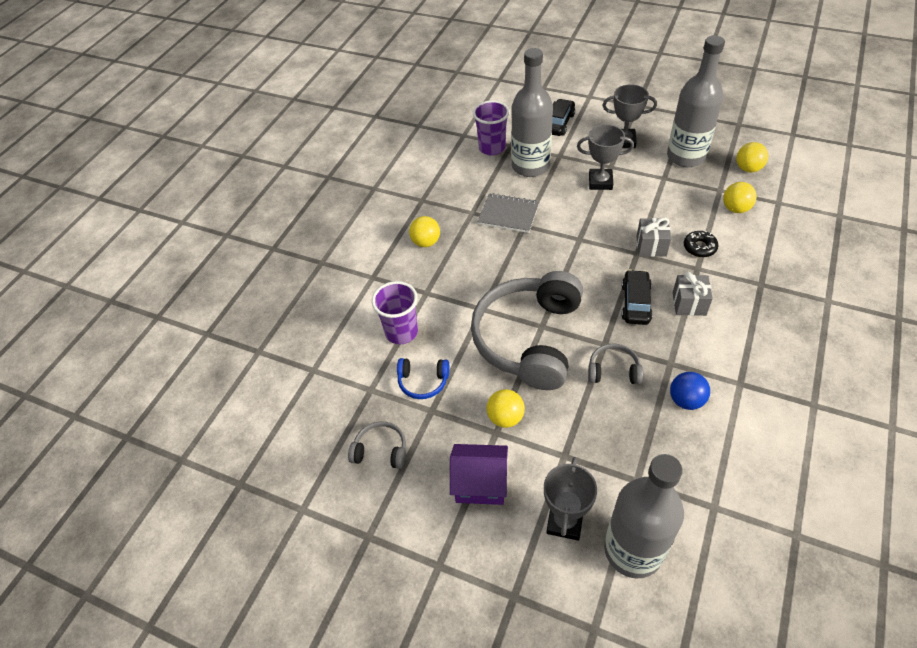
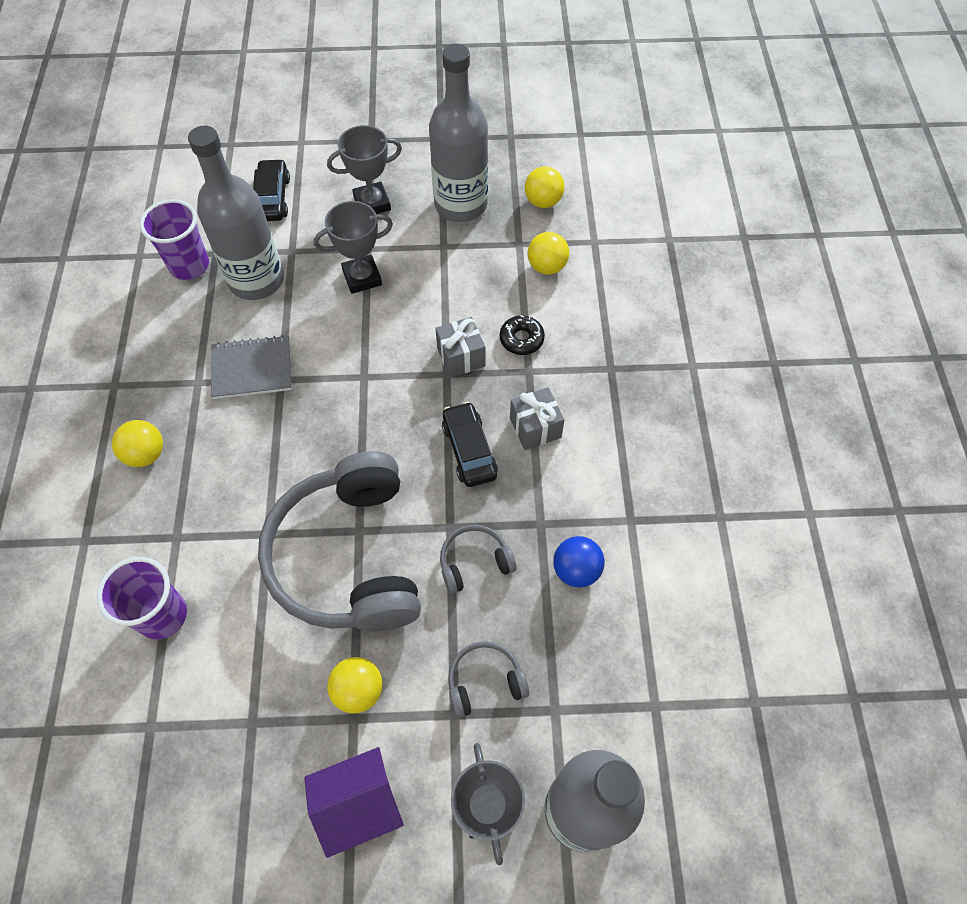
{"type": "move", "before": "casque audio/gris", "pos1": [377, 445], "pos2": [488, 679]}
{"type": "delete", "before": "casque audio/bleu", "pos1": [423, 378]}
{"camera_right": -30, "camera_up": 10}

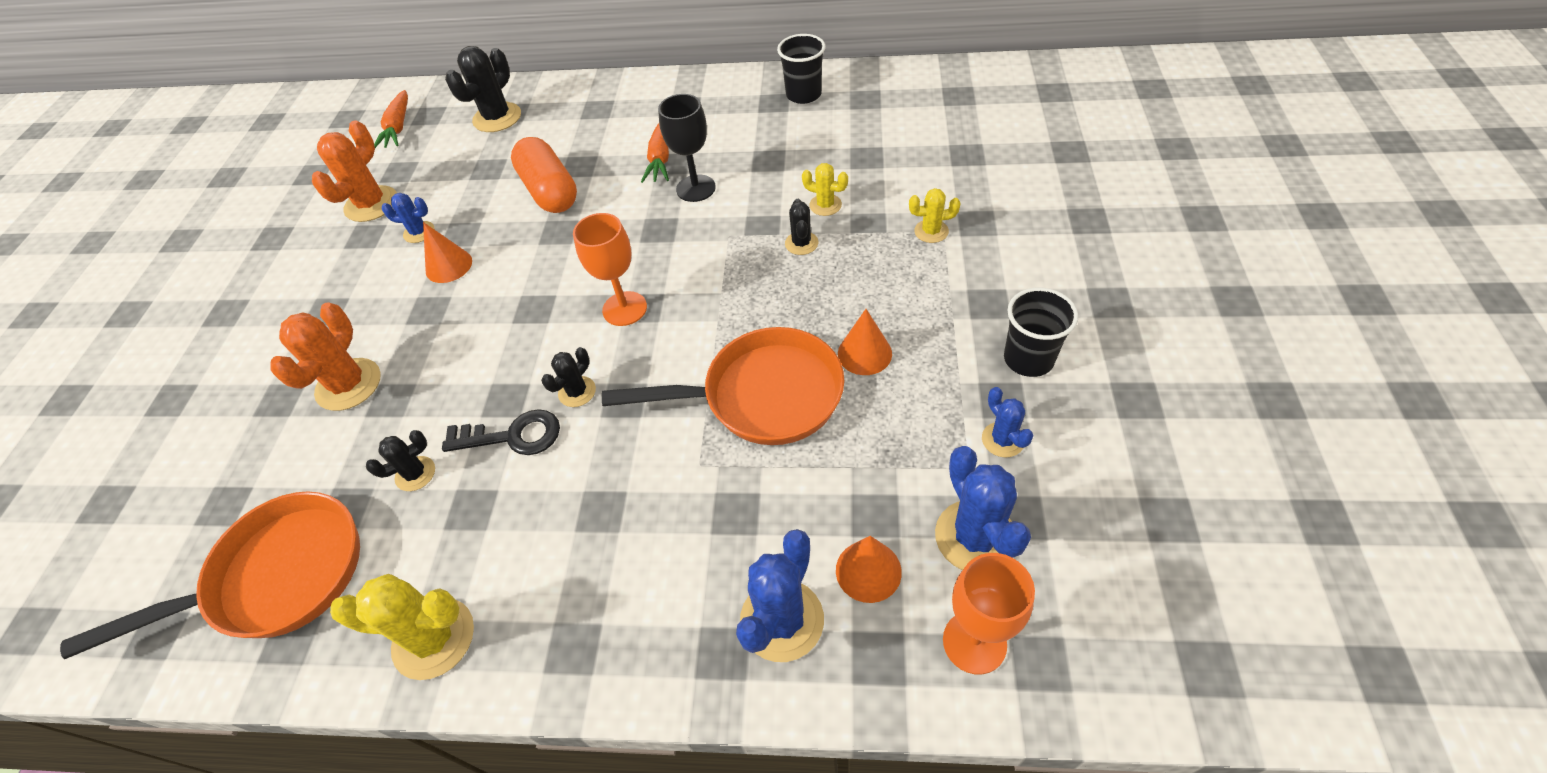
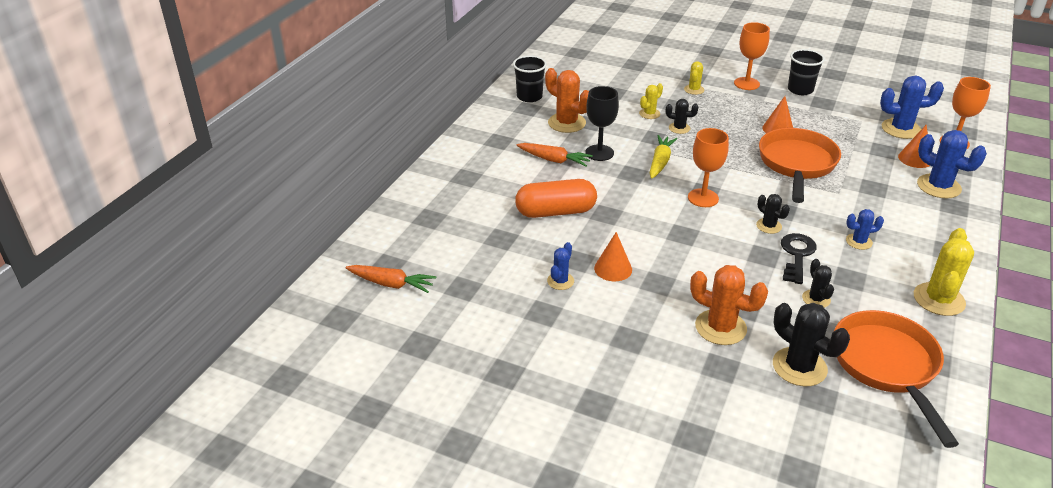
{"type": "move", "before": "cactus/orange", "pos1": [354, 171], "pos2": [567, 100]}
{"type": "move", "before": "cactus/noir", "pos1": [483, 89], "pos2": [811, 344]}
{"type": "move", "before": "cactus/bleu", "pos1": [1008, 422], "pos2": [865, 229]}
{"type": "insert", "after": "carotte/jaune", "pos2": [663, 157]}
{"type": "insert", "after": "verre à pied/orange", "pos2": [752, 56]}
{"camera_right": -75, "camera_up": -15}

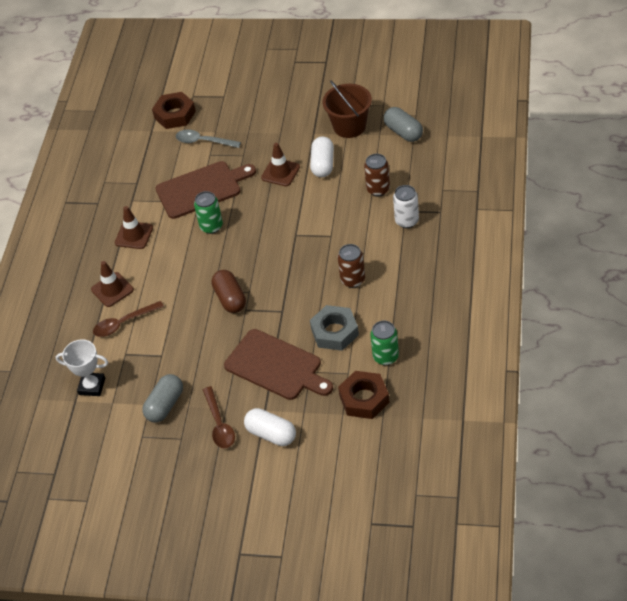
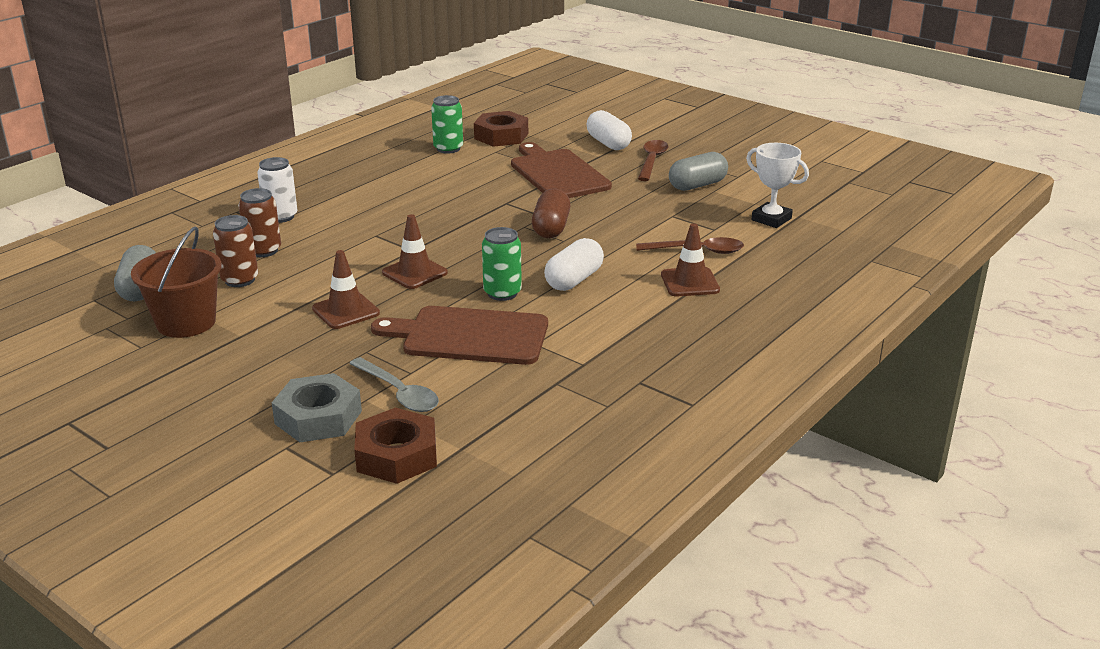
{"type": "move", "before": "cône de chantier/marron", "pos1": [134, 227], "pos2": [415, 251]}
{"type": "move", "before": "gélule/blanc", "pos1": [322, 157], "pos2": [574, 264]}
{"type": "move", "before": "écrou/gris", "pos1": [334, 328], "pos2": [316, 407]}
{"type": "move", "before": "canette/marron", "pos1": [351, 266], "pos2": [235, 251]}
{"camera_right": -155, "camera_up": -20}

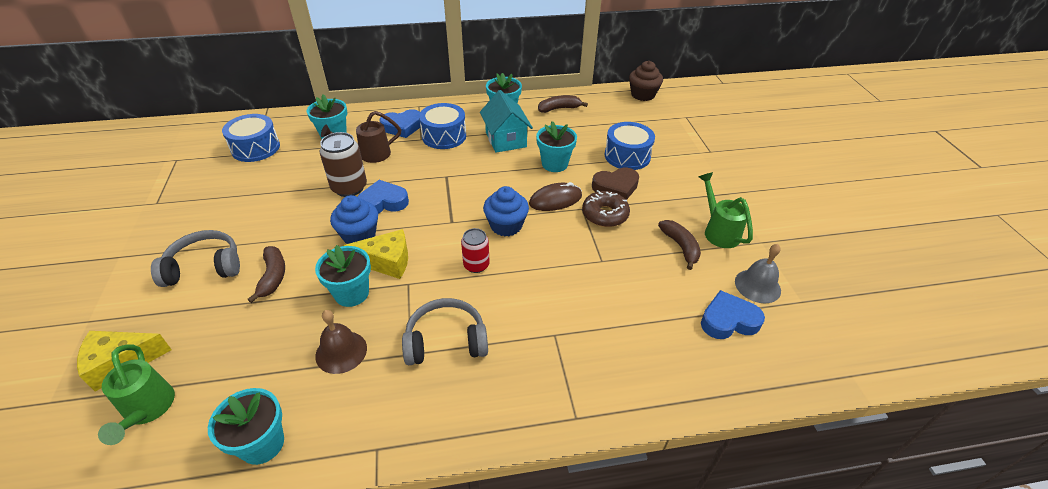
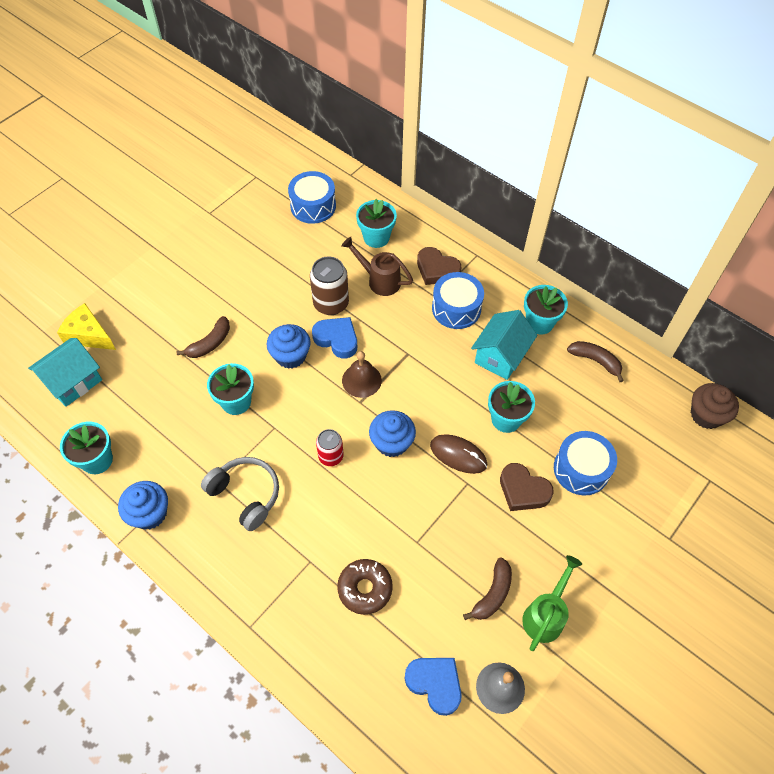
{"type": "replace", "before": "arrosoir/vert", "after": "maison/turquoise", "pos1": [136, 395], "pos2": [65, 372]}
{"type": "delete", "before": "casque audio/gris", "pos1": [195, 258]}
{"type": "move", "before": "cloche/marron", "pos1": [341, 342], "pos2": [362, 374]}
{"type": "delete", "before": "fromage/jaune", "pos1": [375, 254]}
{"type": "recolor", "before": "cœur/bleu", "after": "cœur/marron", "pos1": [400, 123], "pos2": [439, 266]}
{"type": "move", "before": "beignet/marron", "pos1": [606, 208], "pos2": [365, 587]}
{"type": "insert", "after": "muffin/bleu", "pos2": [143, 505]}
{"camera_right": 50, "camera_up": 15}

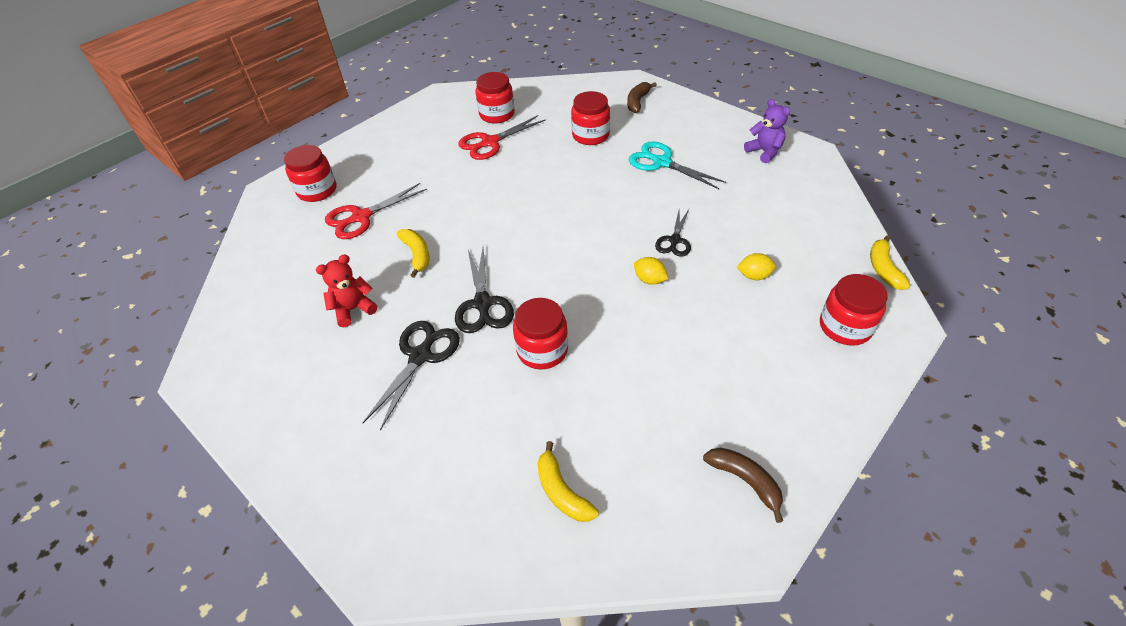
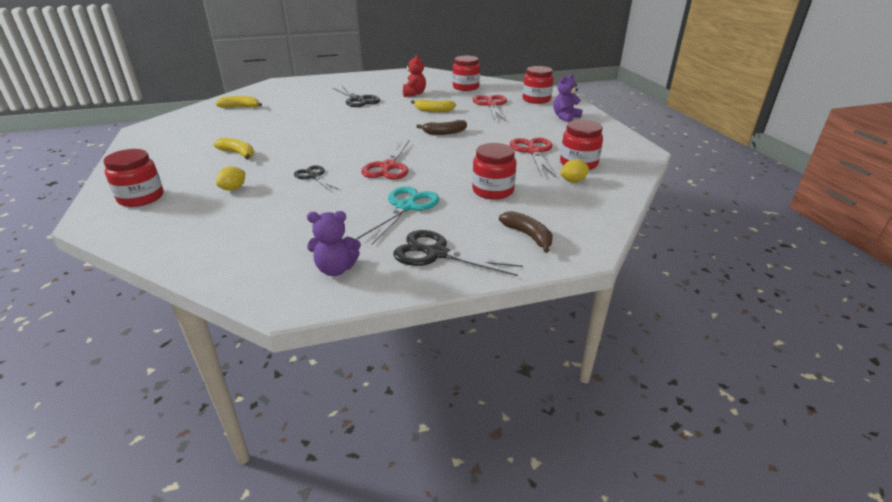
{"type": "move", "before": "ciseaux/noir", "pos1": [484, 290], "pos2": [458, 253]}
{"type": "move", "before": "bocal/rouge", "pos1": [540, 333], "pos2": [466, 73]}
{"type": "rotate", "before": "ciseaux/turquoise", "pos1": [677, 165], "pos2": [397, 215], "turn": -45}
{"type": "move", "before": "citron/jaune", "pos1": [651, 271], "pos2": [574, 170]}
{"type": "move", "before": "banane/marron", "pos1": [743, 485], "pos2": [441, 127]}
{"type": "move", "before": "banane/jaune", "pos1": [890, 262], "pos2": [233, 149]}
{"type": "insert", "after": "ciseaux/rouge", "pos2": [385, 160]}
{"type": "insert", "after": "ours en peluche/violet", "pos2": [567, 97]}
{"camera_right": 120, "camera_up": -15}

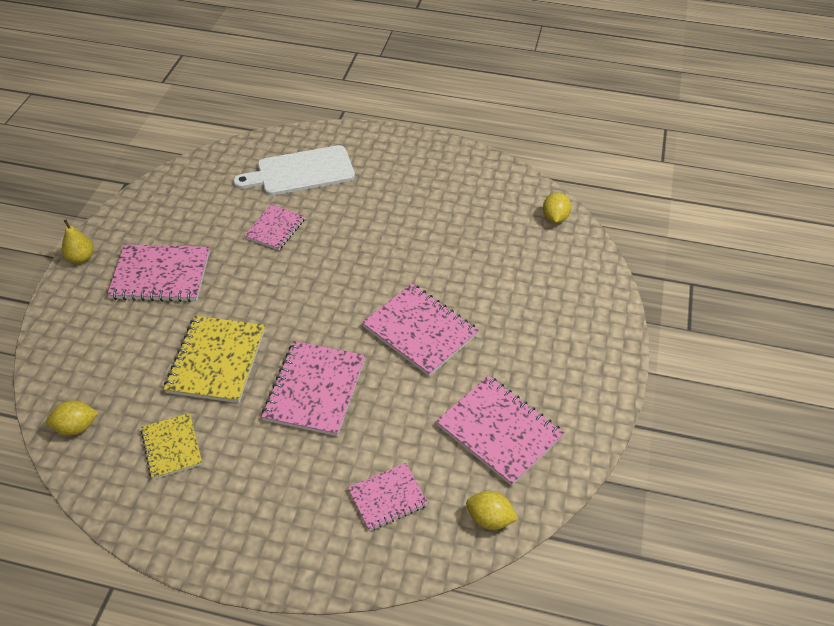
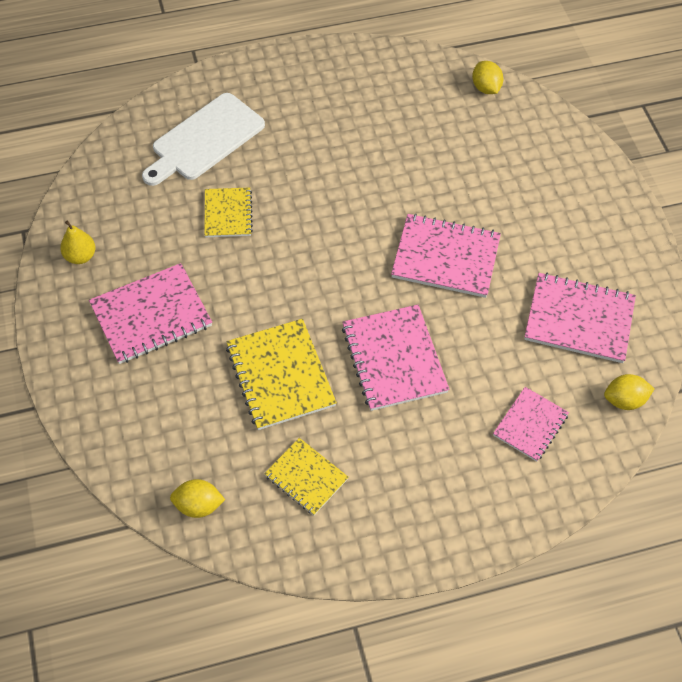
{"type": "rotate", "before": "citron/jaune", "pos1": [72, 417], "pos2": [197, 498], "turn": 45}
{"type": "move", "before": "poire/jaune", "pos1": [78, 241], "pos2": [77, 242]}
{"type": "recolor", "before": "carnet/rose", "after": "carnet/jaune", "pos1": [274, 227], "pos2": [228, 212]}
{"camera_right": -30, "camera_up": 10}

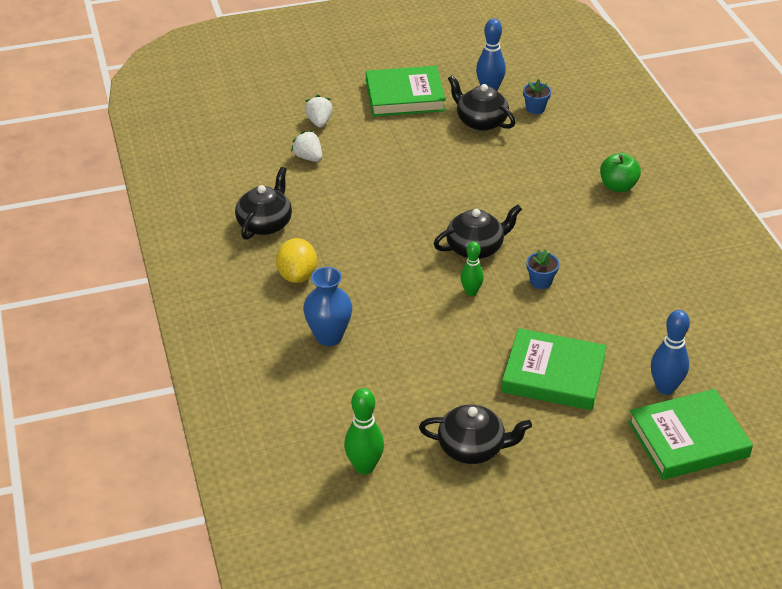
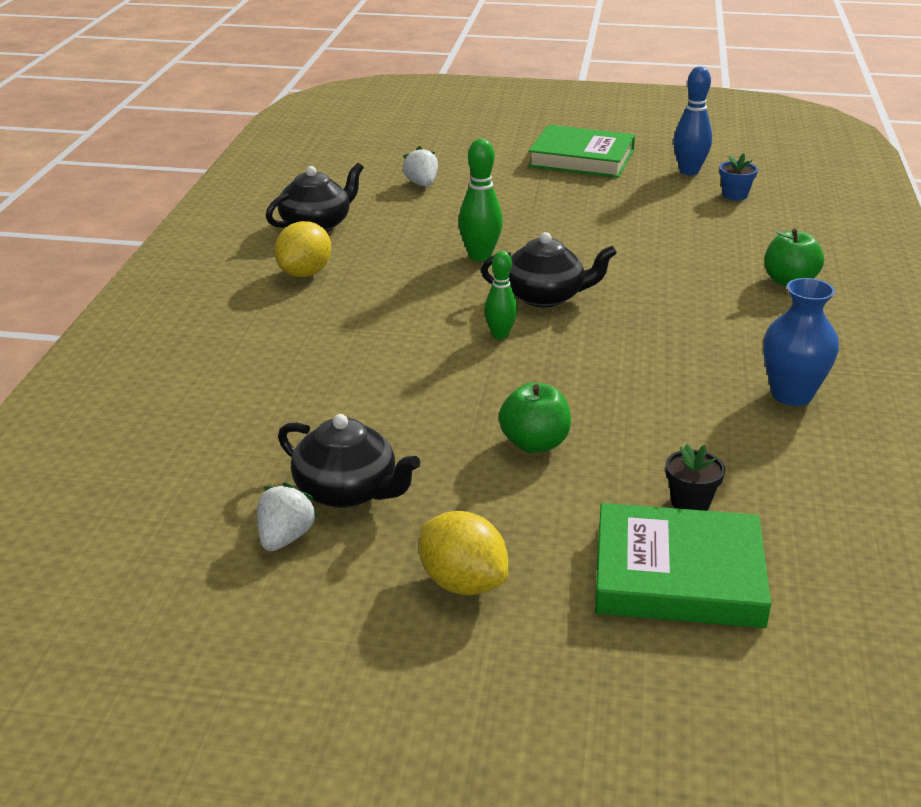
{"type": "move", "before": "vase/bleu", "pos1": [327, 306], "pos2": [801, 342]}
{"type": "move", "before": "fraise/blanc", "pos1": [319, 111], "pos2": [287, 516]}
{"type": "move", "before": "quille/vert", "pos1": [364, 431], "pos2": [480, 200]}
{"type": "delete", "before": "théière/noir", "pos1": [482, 103]}
{"type": "replace", "before": "livre/vert", "after": "pomme/vert", "pos1": [554, 369], "pos2": [535, 418]}
{"type": "delete", "before": "pot de fleurs/bleu", "pos1": [543, 269]}
{"type": "replace", "before": "quille/bleu", "after": "pot de fleurs/noir", "pos1": [670, 352], "pos2": [695, 477]}
{"type": "insert", "after": "citron/jaune", "pos2": [463, 553]}
{"camera_right": 25, "camera_up": -10}

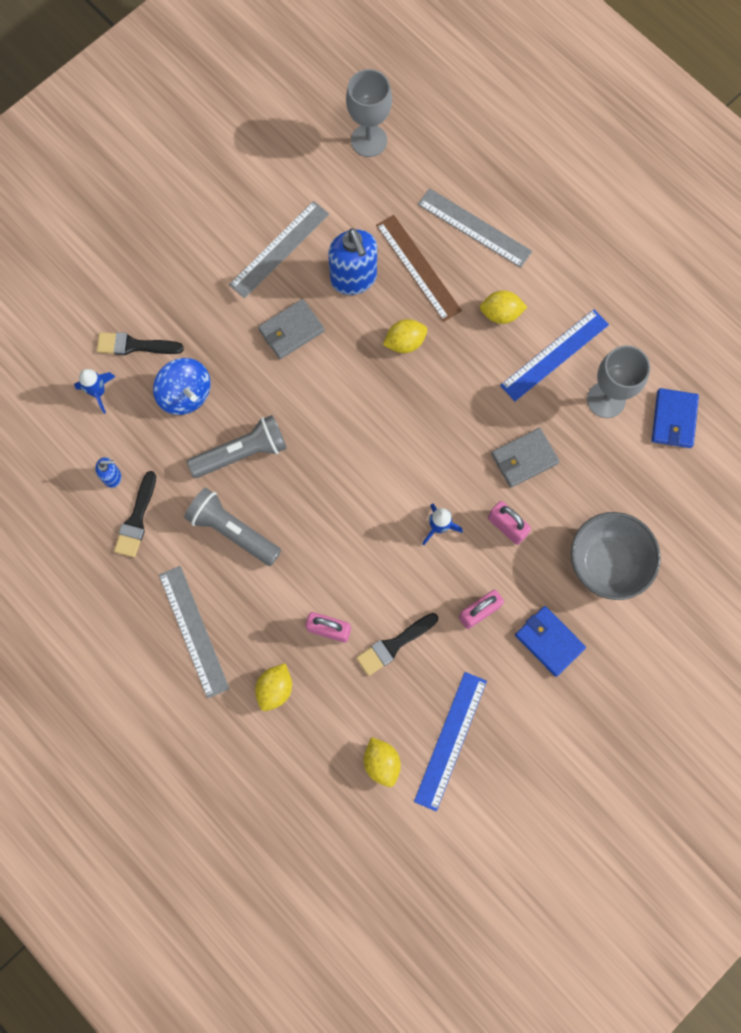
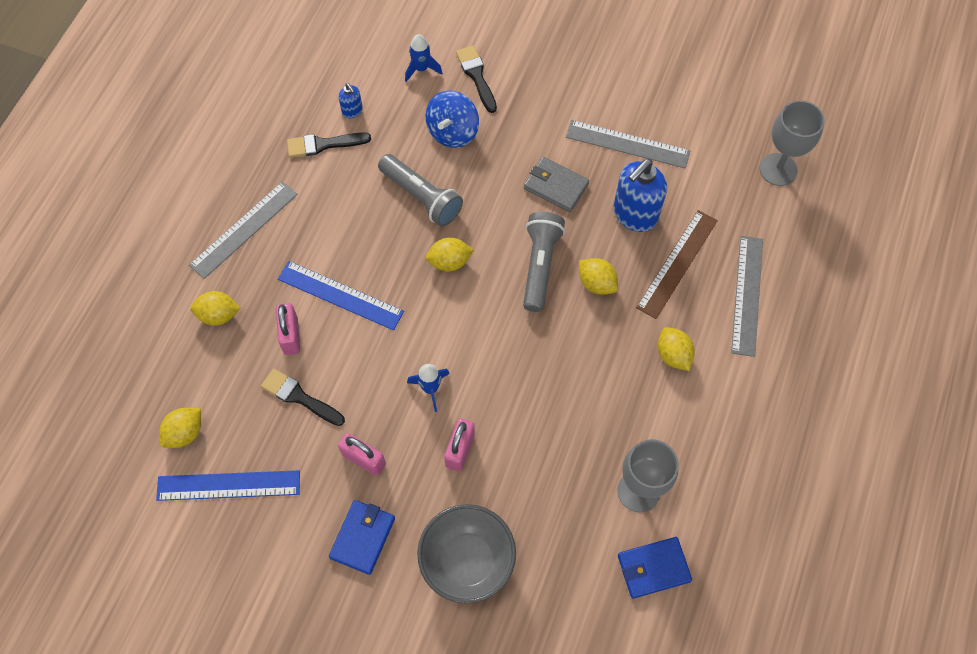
{"type": "move", "before": "lampe de poche/gris", "pos1": [232, 527], "pos2": [544, 262]}
{"type": "delete", "before": "portefeuille/gris", "pos1": [525, 458]}
{"type": "move", "before": "règle/bleu", "pos1": [554, 355], "pos2": [341, 295]}
{"type": "insert", "after": "citron/jaune", "pos2": [450, 254]}
{"camera_right": 65, "camera_up": -10}

